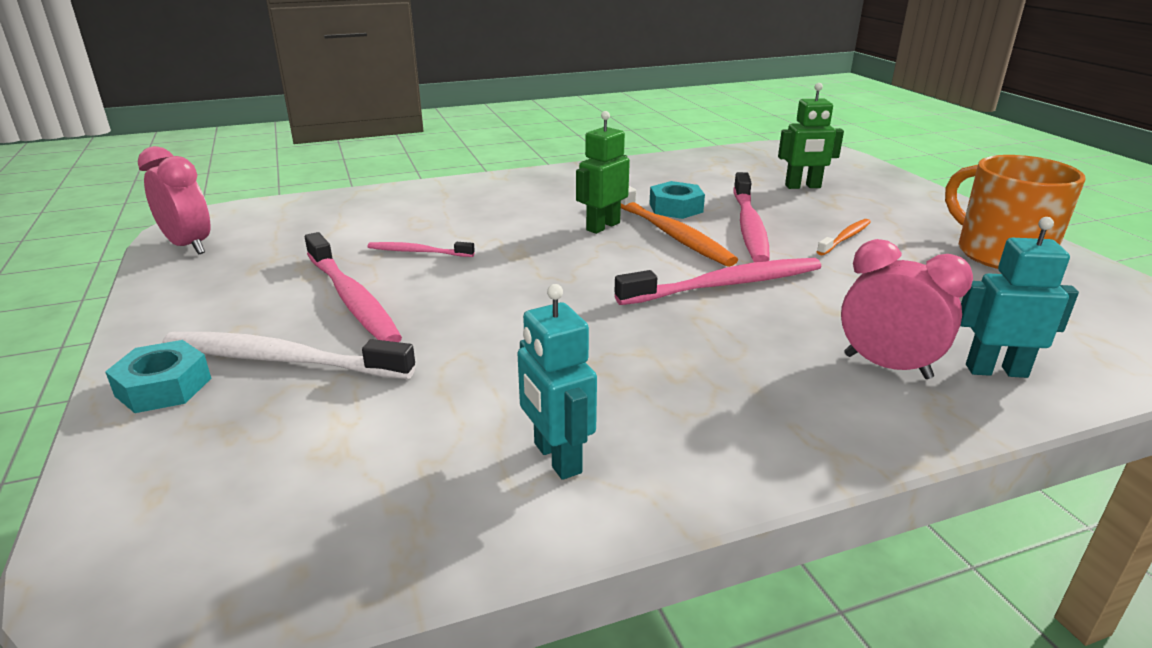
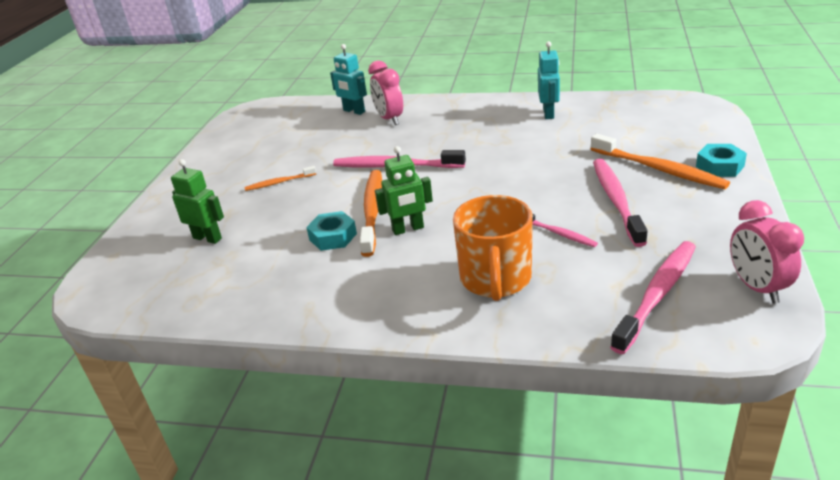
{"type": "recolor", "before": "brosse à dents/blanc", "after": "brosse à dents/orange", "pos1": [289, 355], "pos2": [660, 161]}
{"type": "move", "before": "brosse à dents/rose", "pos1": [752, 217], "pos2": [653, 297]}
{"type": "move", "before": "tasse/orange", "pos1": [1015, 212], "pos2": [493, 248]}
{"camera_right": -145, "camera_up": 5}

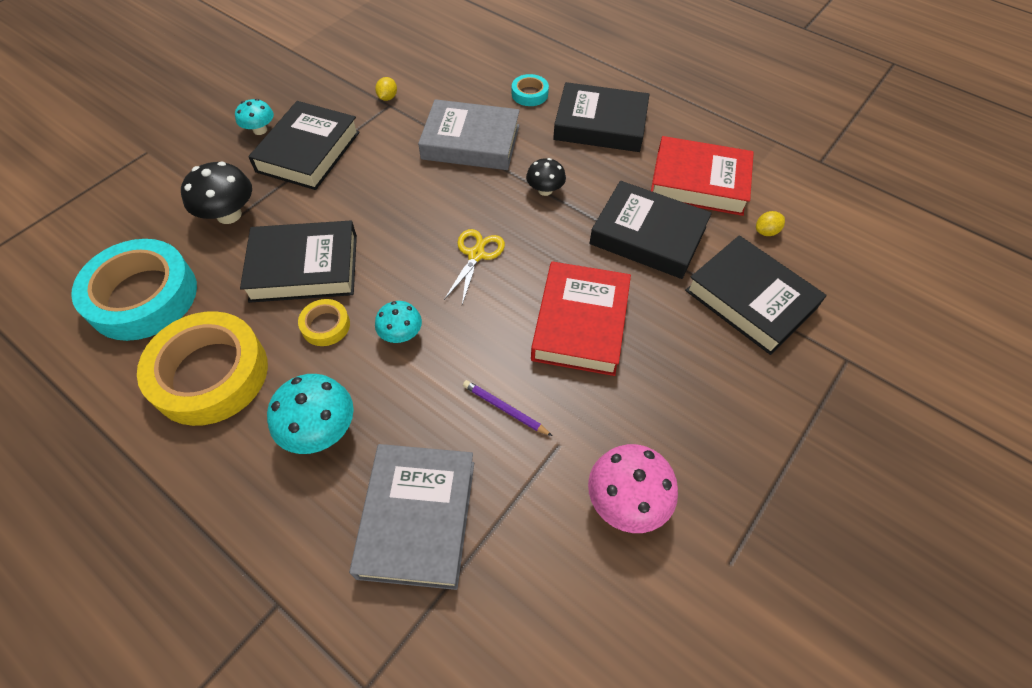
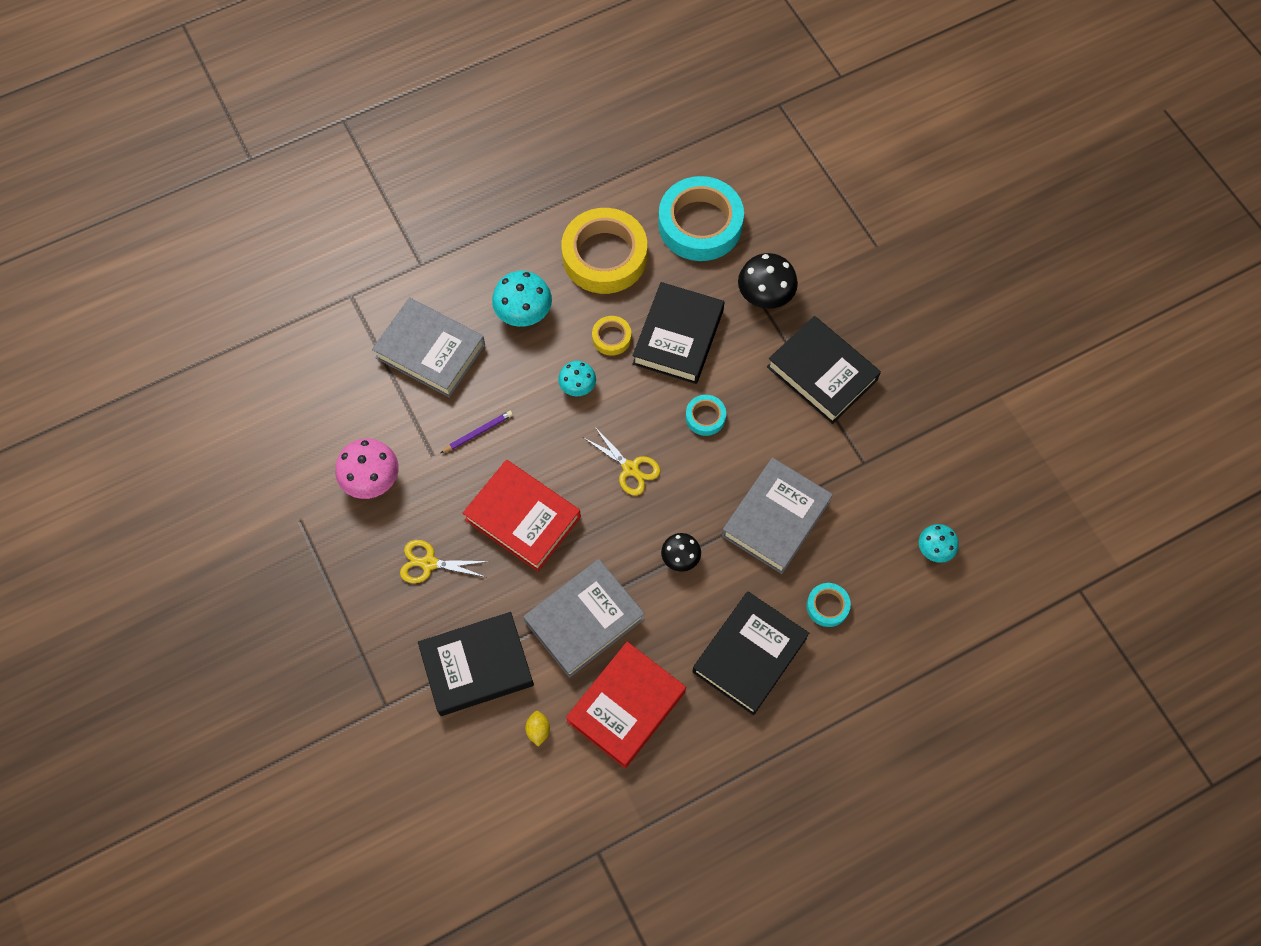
{"type": "move", "before": "champignon/turquoise", "pos1": [254, 117], "pos2": [939, 543]}
{"type": "delete", "before": "citron/jaune", "pos1": [386, 89]}
{"type": "recolor", "before": "livre/noir", "after": "livre/gris", "pos1": [650, 230], "pos2": [584, 618]}
{"type": "insert", "after": "ciseaux/jaune", "pos2": [445, 561]}
{"type": "insert", "after": "ruban adhésif/turquoise", "pos2": [706, 415]}
{"camera_right": 115, "camera_up": 10}

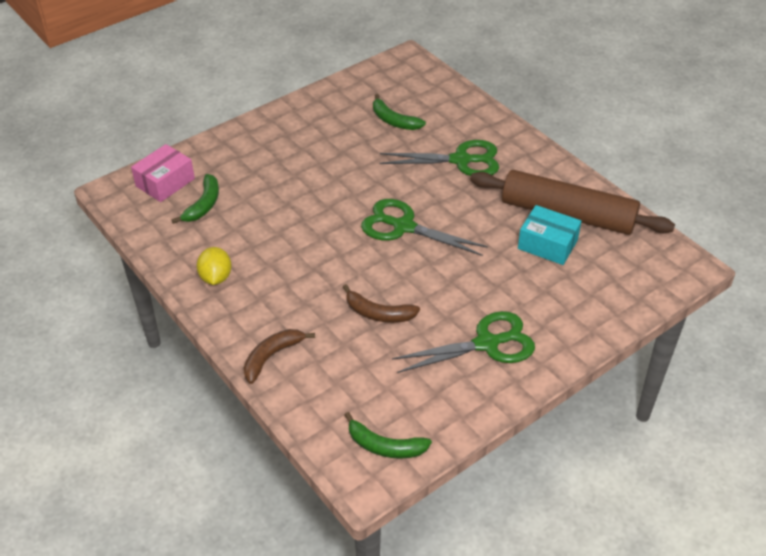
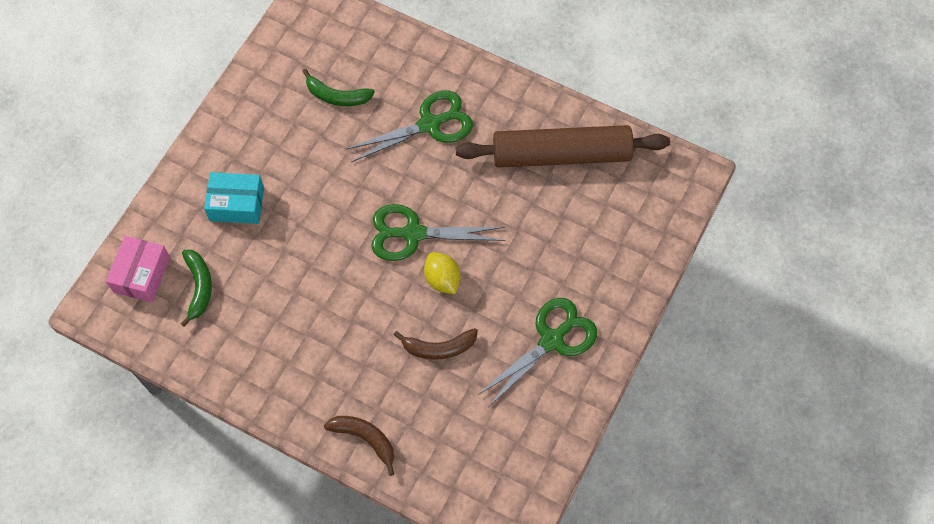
{"type": "move", "before": "citron/jaune", "pos1": [214, 266], "pos2": [442, 273]}
{"type": "rotate", "before": "banane/marron", "pos1": [279, 356], "pos2": [359, 446], "turn": 105}
{"type": "delete", "before": "banane/vert", "pos1": [388, 435]}
{"type": "move", "before": "boîte/turquoise", "pos1": [549, 235], "pos2": [234, 198]}
{"camera_right": -25, "camera_up": 20}

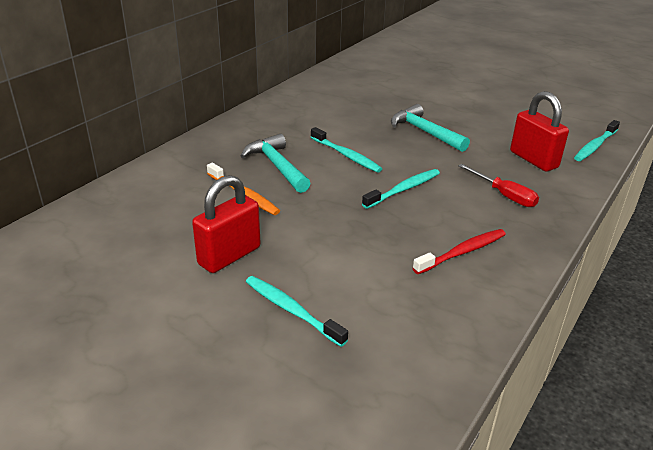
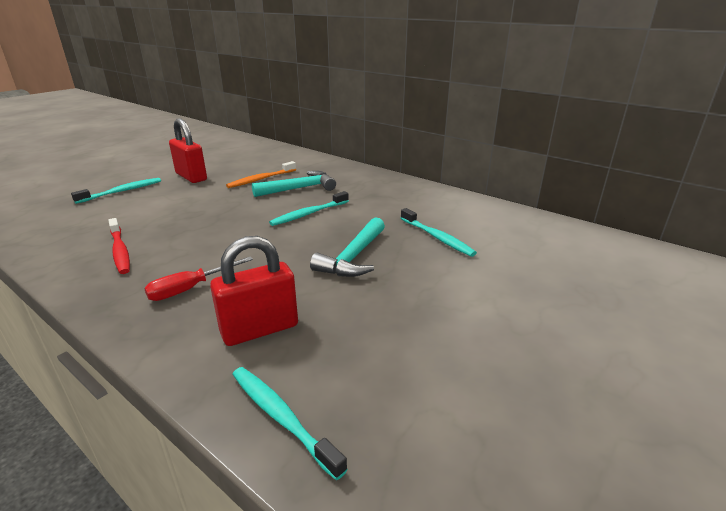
{"type": "move", "before": "brosse à dents/turquoise", "pos1": [401, 189], "pos2": [439, 232]}
{"type": "rotate", "before": "marteau/turquoise", "pos1": [430, 128], "pos2": [347, 247], "turn": 150}
{"camera_right": 95, "camera_up": -5}

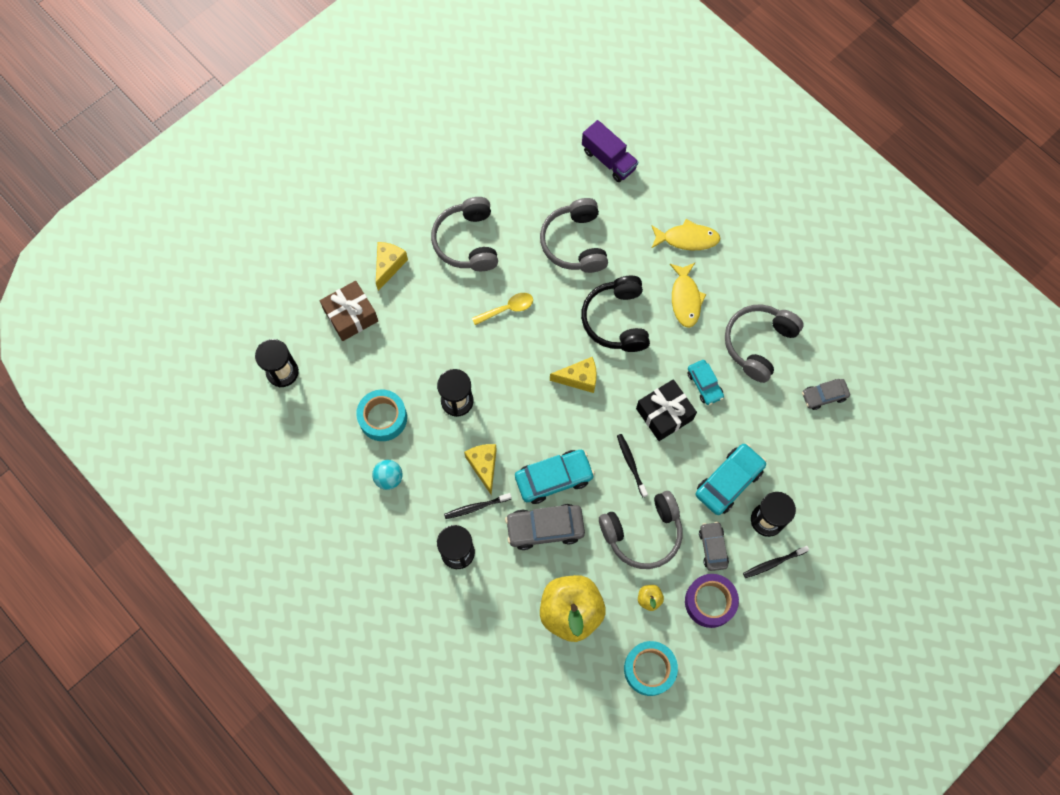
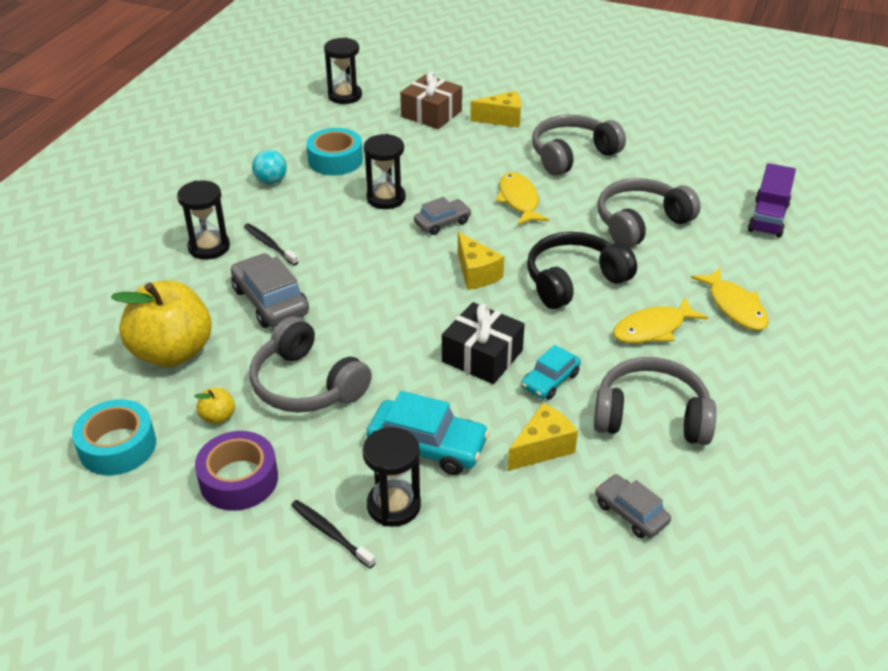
{"type": "move", "before": "fromage/jaune", "pos1": [480, 469], "pos2": [542, 437]}
{"type": "replace", "before": "cuillère/jaune", "after": "poisson/jaune", "pos1": [502, 309], "pos2": [522, 199]}
{"type": "delete", "before": "voiture/turquoise", "pos1": [555, 477]}
{"type": "delete", "before": "brosse à dents/noir", "pos1": [632, 466]}
{"type": "move", "before": "voiture/gris", "pos1": [714, 546], "pos2": [442, 216]}
{"camera_right": 65, "camera_up": -30}

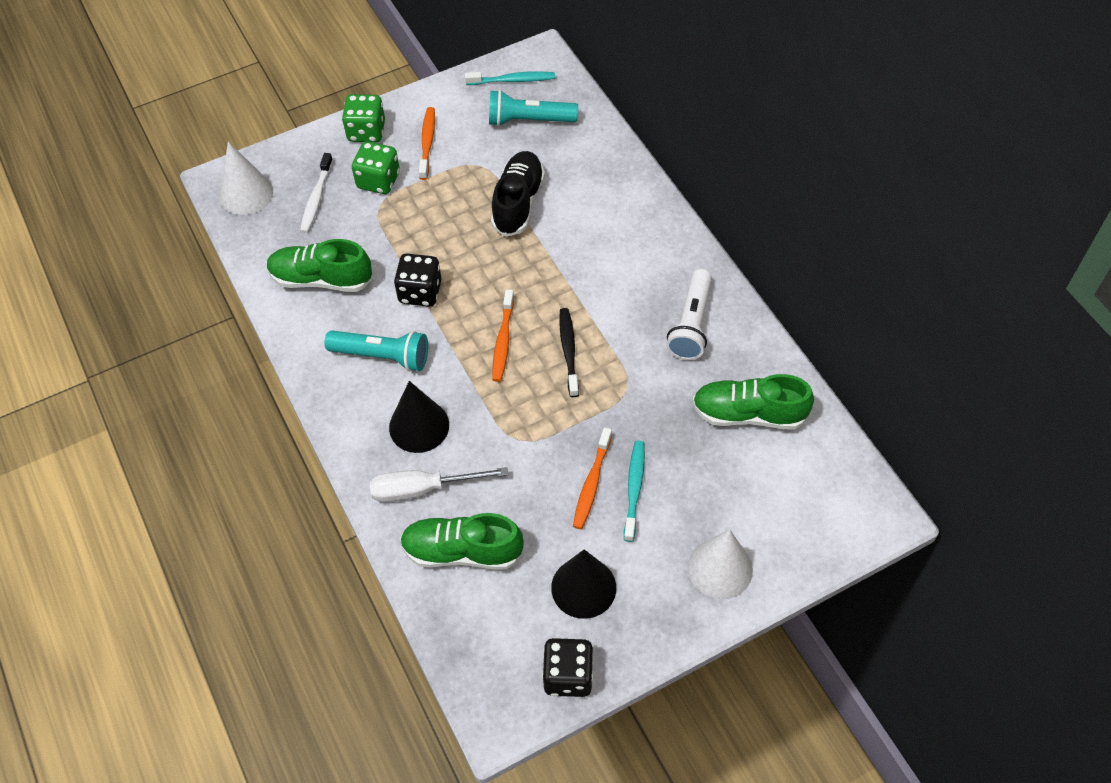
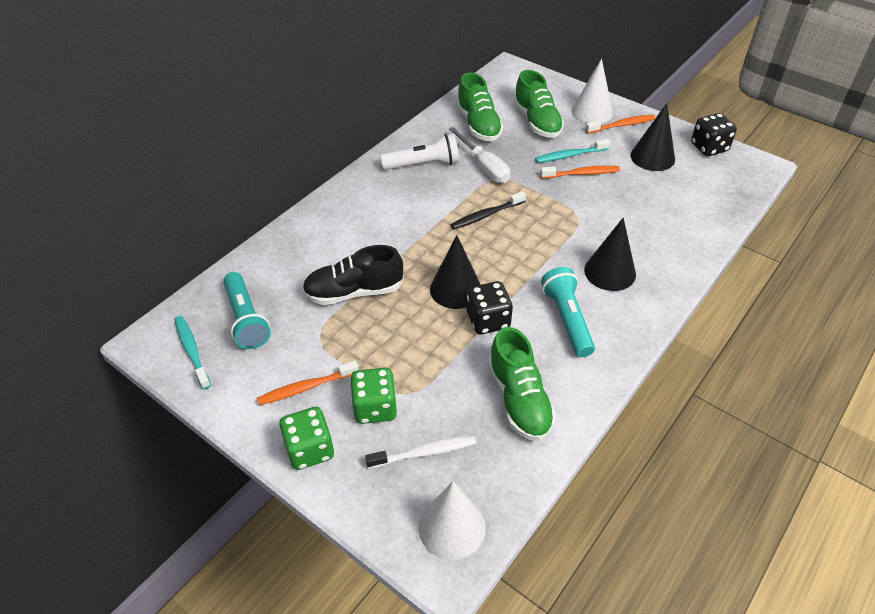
{"type": "move", "before": "tournevis/blanc", "pos1": [439, 484], "pos2": [479, 155]}
{"type": "move", "before": "chaussure/vert", "pos1": [462, 541], "pos2": [539, 104]}
{"type": "move", "before": "brosse à dents/orange", "pos1": [503, 335], "pos2": [620, 124]}
{"type": "insert", "after": "cône/noir", "pos2": [455, 272]}
{"camera_right": -115, "camera_up": -10}

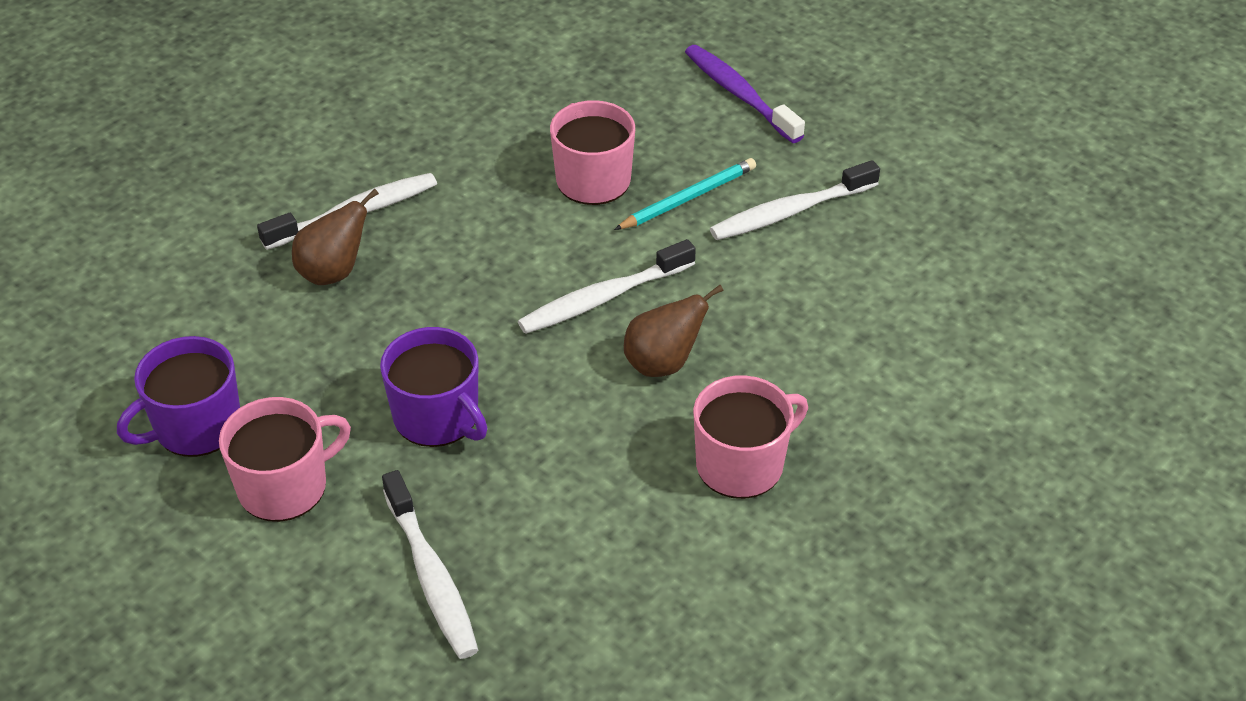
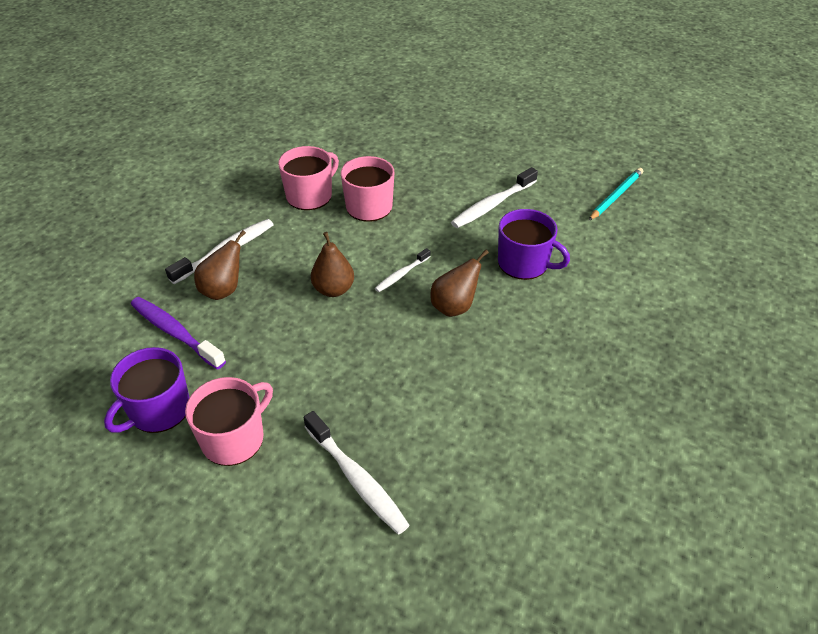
{"type": "move", "before": "tasse/violet", "pos1": [433, 387], "pos2": [534, 244]}
{"type": "resize", "before": "brosse à dents/blanc", "pos1": [607, 286], "pos2": [403, 270], "scale": 0.58}
{"type": "move", "before": "crayon/turquoise", "pos1": [685, 194], "pos2": [616, 194]}
{"type": "move", "before": "brosse à dents/violet", "pos1": [745, 94], "pos2": [178, 333]}
{"type": "move", "before": "tasse/rose", "pos1": [750, 437], "pos2": [308, 178]}
{"type": "insert", "after": "poire/marron", "pos2": [332, 264]}
{"camera_right": -15, "camera_up": 0}

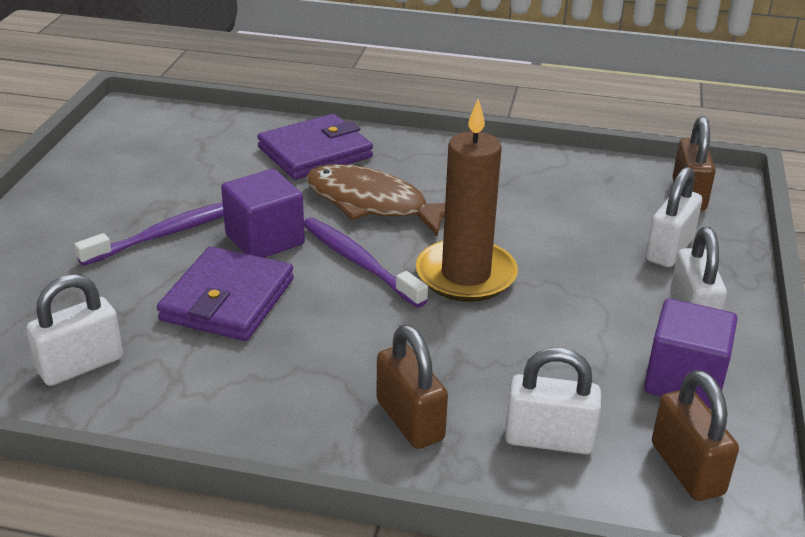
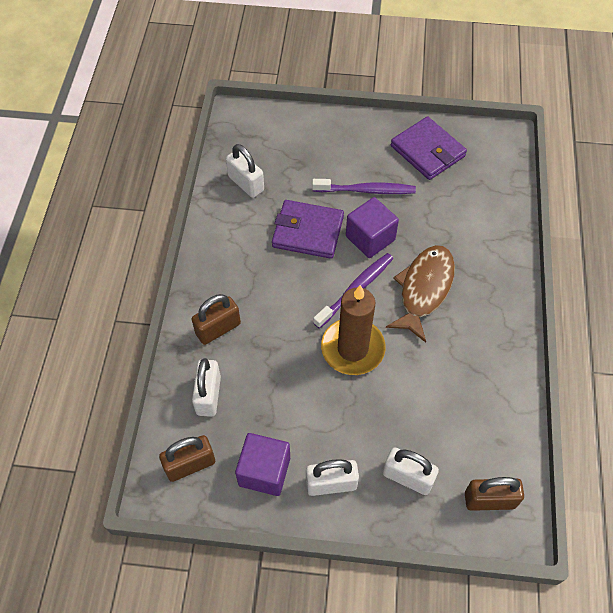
{"type": "rotate", "before": "brosse à dents/violet", "pos1": [149, 234], "pos2": [364, 186], "turn": -45}
{"type": "move", "before": "portefeuille/violet", "pos1": [315, 147], "pos2": [429, 148]}
{"camera_right": 85, "camera_up": 25}

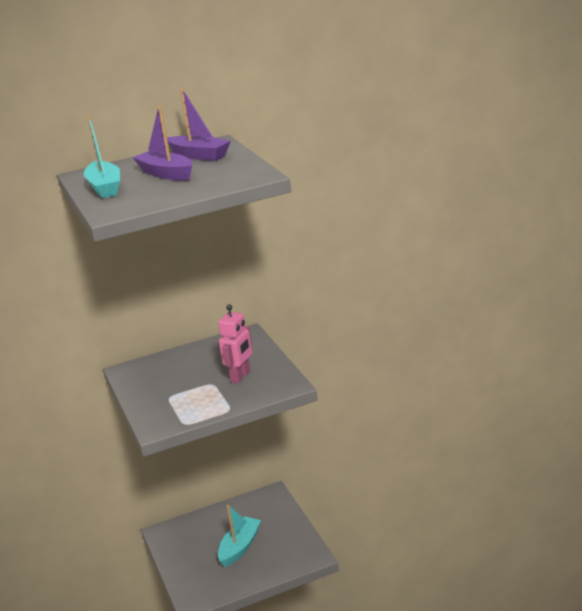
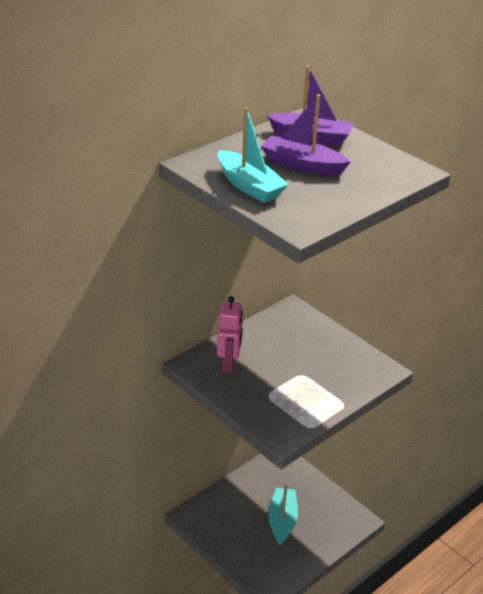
{"type": "move", "before": "robot/rose", "pos1": [235, 343], "pos2": [230, 335]}
{"camera_right": -25, "camera_up": 10}

